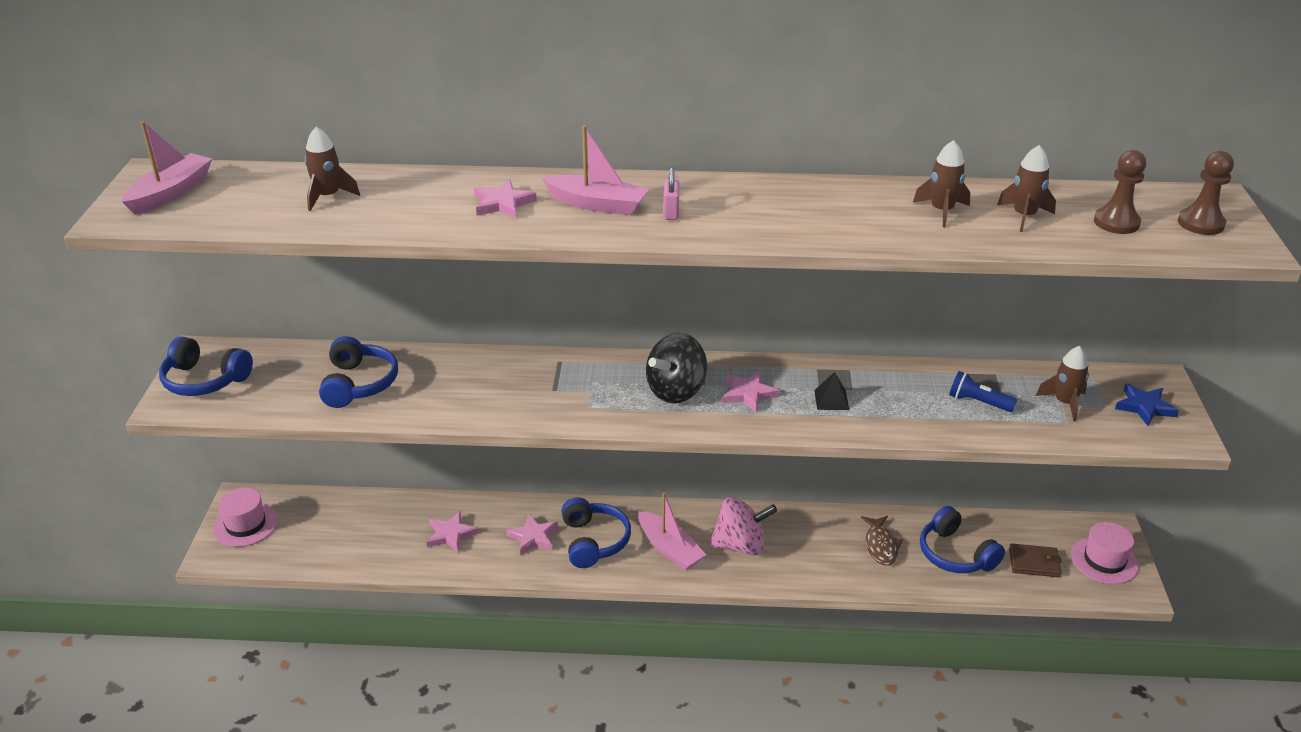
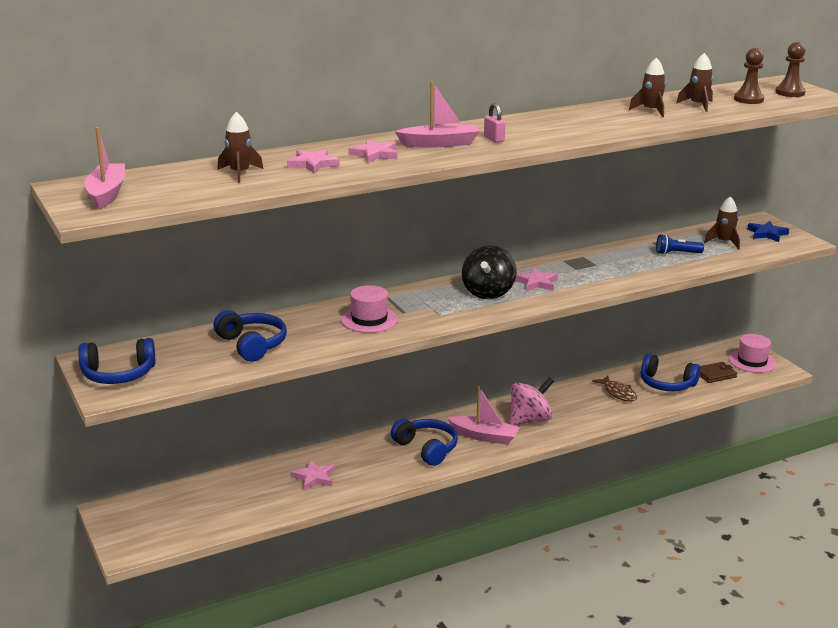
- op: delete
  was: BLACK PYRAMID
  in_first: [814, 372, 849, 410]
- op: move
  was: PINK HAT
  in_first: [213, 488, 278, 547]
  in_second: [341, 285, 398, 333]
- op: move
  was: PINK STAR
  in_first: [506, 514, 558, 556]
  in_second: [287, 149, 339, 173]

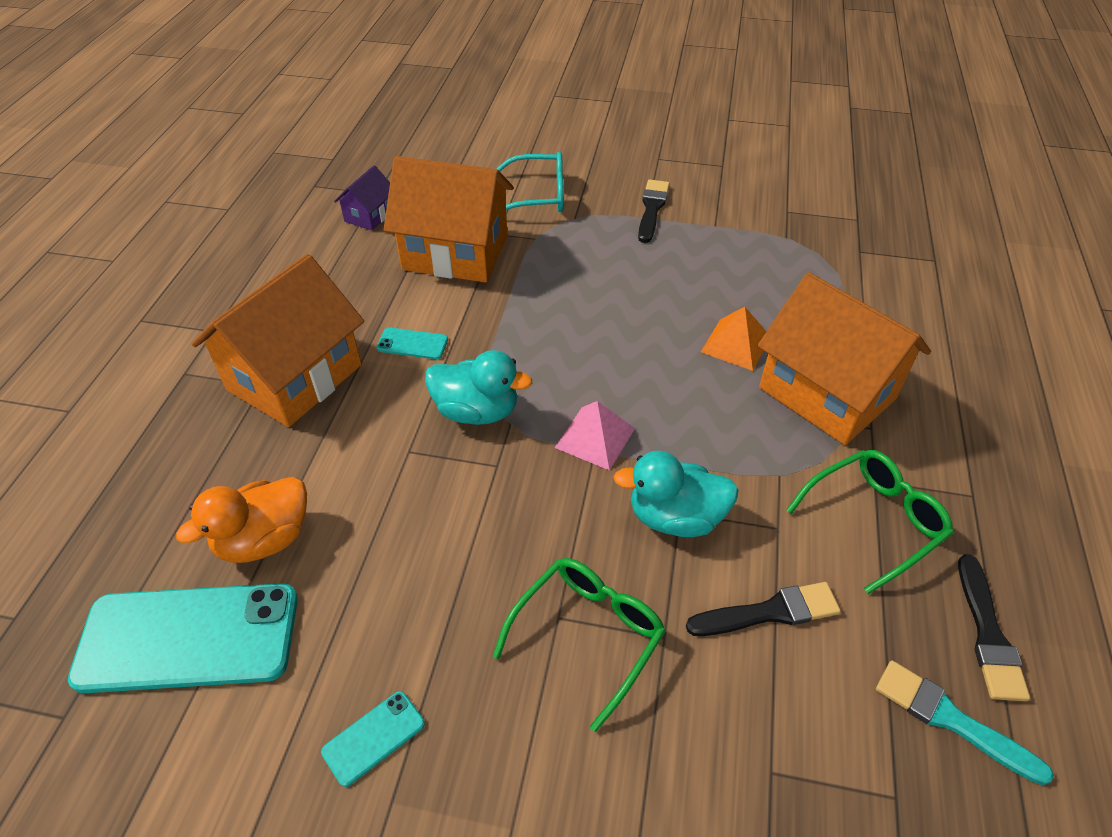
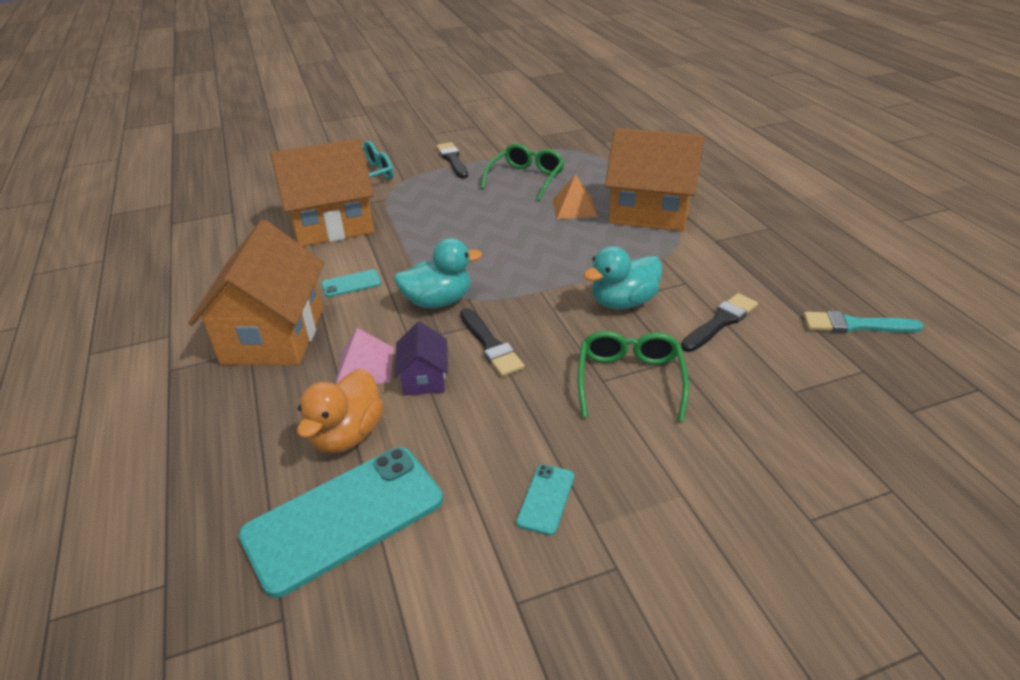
- op: move
  was: PURPLE HOUSE
  in_first: [334, 165, 390, 230]
  in_second: [394, 322, 448, 395]
- op: move
  was: PINK PYRAMID
  in_first: [555, 401, 635, 471]
  in_second: [336, 328, 394, 383]
- op: move
  was: GREEN GLASSES
  in_first: [786, 450, 954, 594]
  in_second: [480, 144, 564, 201]
- op: move
  was: BLACK BRUSH
  in_first: [958, 554, 1030, 701]
  in_second: [460, 308, 525, 377]

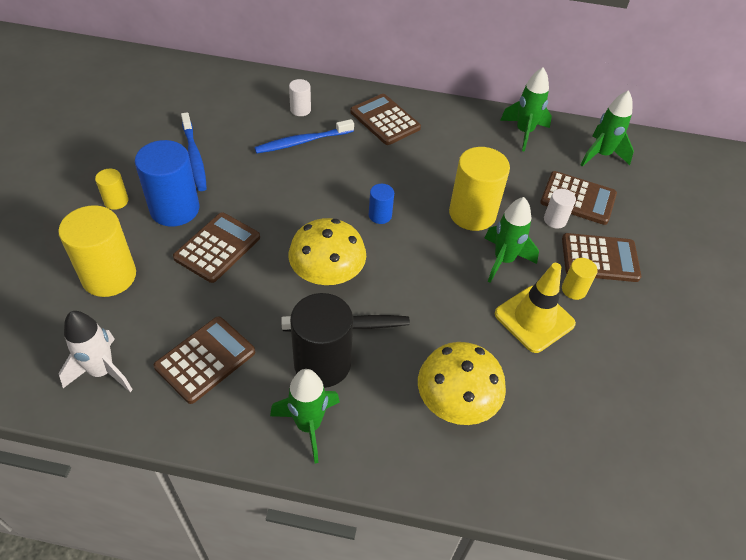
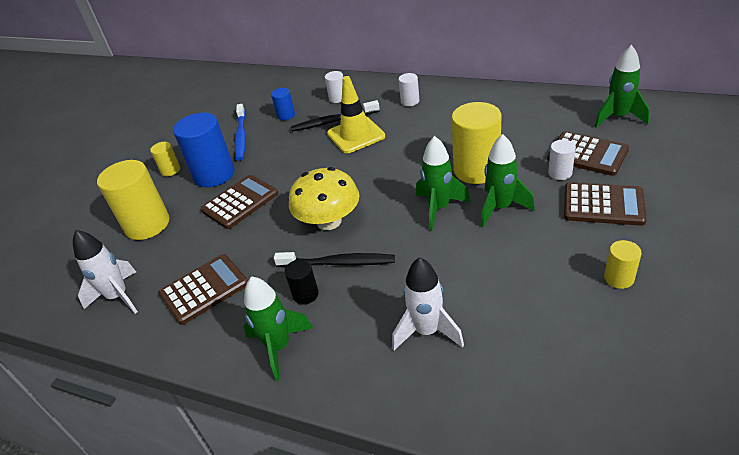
- op: move
  was: GREEN ROCKET
  in_first: [500, 67, 552, 152]
  in_second: [416, 136, 471, 231]
- op: replace
  was: BROWN CALCULATOR
  now: WHITE CYLINDER
  in_first: [350, 94, 421, 145]
  in_second: [398, 73, 420, 106]
- op: recolor
  was: BLUE TOOTHBRUSH
  now: BLACK TOOTHBRUSH
  in_first: [254, 119, 354, 154]
  in_second: [291, 100, 380, 132]
- op: move
  was: BLUE CYLINDER
  in_first: [369, 184, 394, 224]
  in_second: [271, 88, 295, 120]
- op: move
  was: YELLOW CYLINDER
  in_first: [562, 258, 598, 300]
  in_second: [604, 240, 642, 289]
- op: move
  was: YELLOW TRAFFIC CONE
  in_first: [495, 263, 576, 353]
  in_second: [327, 76, 385, 153]
- op: resize
  was: BLACK CYLINDER
  in_first: [290, 293, 353, 388]
  in_second: [284, 259, 319, 305]
  ratio: 0.49
- op: replace
  was: YELLOW MUSHROOM
  now: WHITE ROCKET
  in_first: [418, 342, 506, 425]
  in_second: [392, 257, 464, 350]

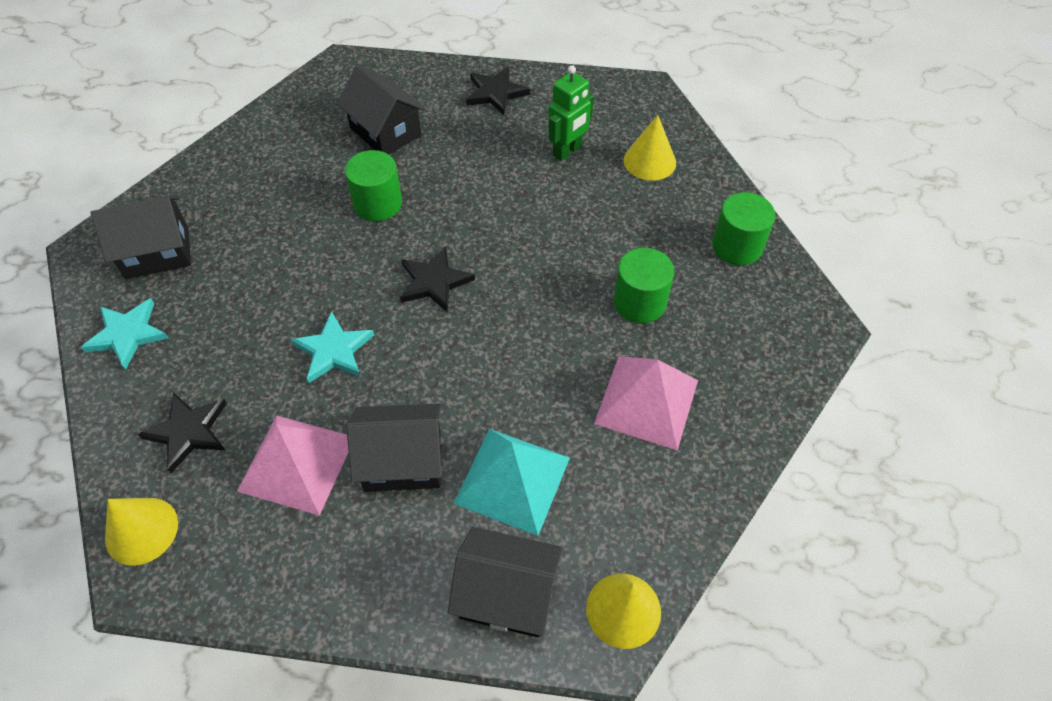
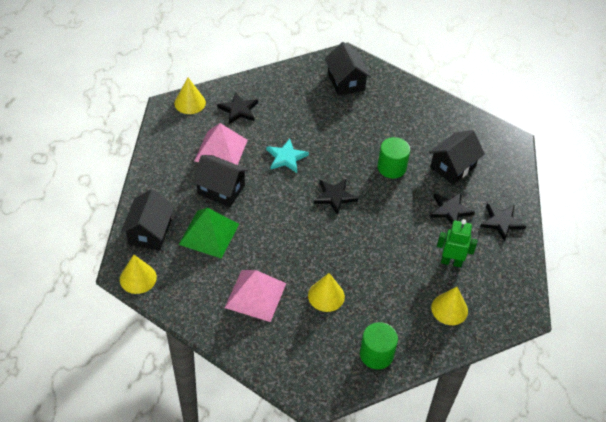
- op: rotate
  was: GREEN ROBOT
  in_first: [548, 65, 594, 161]
  in_second: [437, 219, 478, 267]
  clockwise: 150
- op: replace
  was: GREEN CYLINDER
  now: YELLOW CONE
  in_first: [613, 248, 674, 323]
  in_second: [308, 273, 345, 312]
- op: delete
  was: TURQUOISE STAR
  in_first: [81, 298, 168, 370]
- op: rotate
  was: BLACK HOUSE
  in_first: [346, 403, 442, 492]
  in_second: [192, 155, 249, 207]
  clockwise: -60
- op: recolor
  was: TURQUOISE PYRAMID
  now: GREEN PYRAMID
  in_first: [454, 429, 570, 536]
  in_second: [179, 208, 239, 259]
- op: insert
  now: BLACK STAR
  in_second: [430, 192, 475, 224]

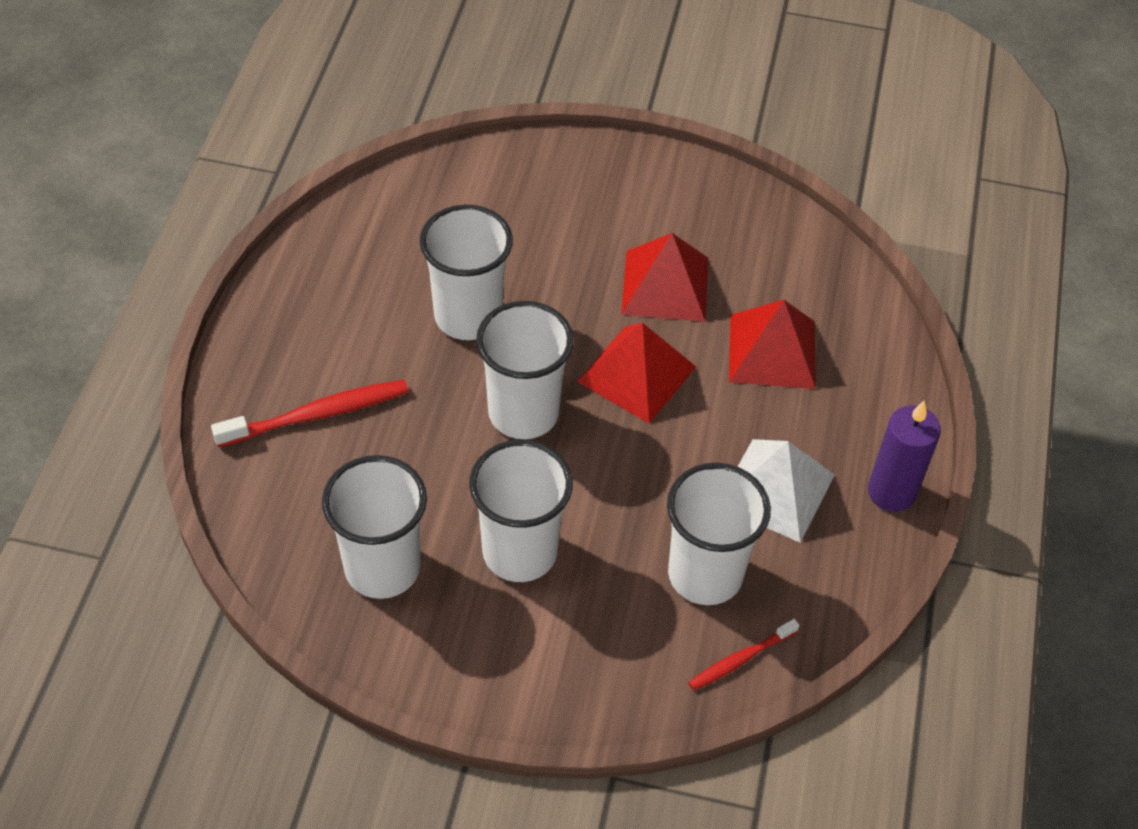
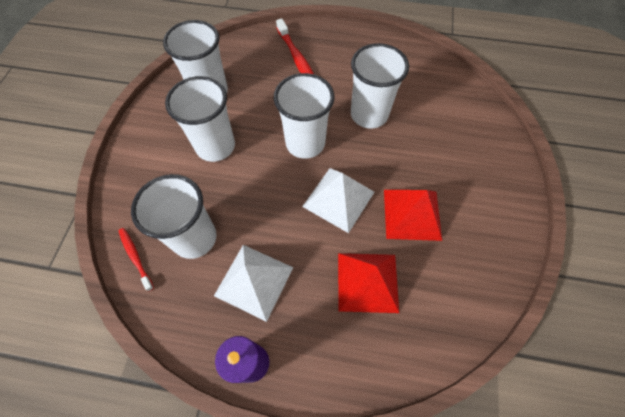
- op: recolor
  was: RED PYRAMID
  now: WHITE PYRAMID
  in_first: [577, 323, 696, 423]
  in_second: [302, 168, 374, 233]

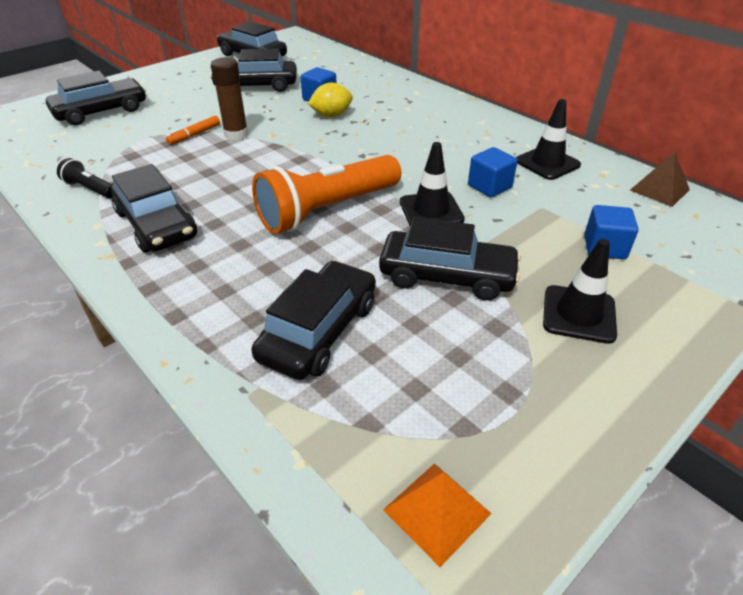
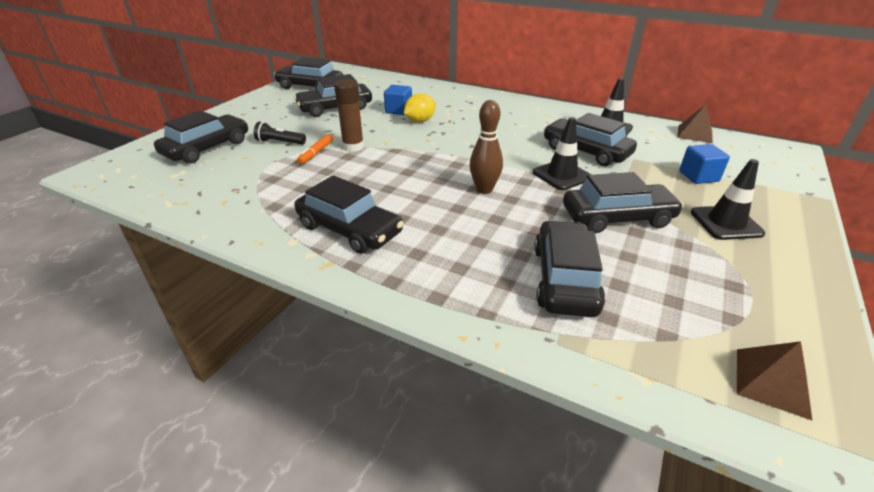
- op: replace
  was: BLUE CUBE
  now: BLACK CAR
  in_first: [468, 147, 517, 197]
  in_second: [544, 113, 637, 166]
- op: replace
  was: ORANGE FLASHLIGHT
  now: BROWN BOWLING PIN
  in_first: [252, 155, 401, 234]
  in_second: [470, 100, 503, 194]
- op: move
  was: BLACK FLASHLIGHT
  in_first: [57, 158, 112, 199]
  in_second: [254, 122, 306, 145]
- op: recolor
  was: ORANGE PYRAMID
  now: BROWN PYRAMID
  in_first: [383, 463, 492, 567]
  in_second: [737, 341, 812, 420]

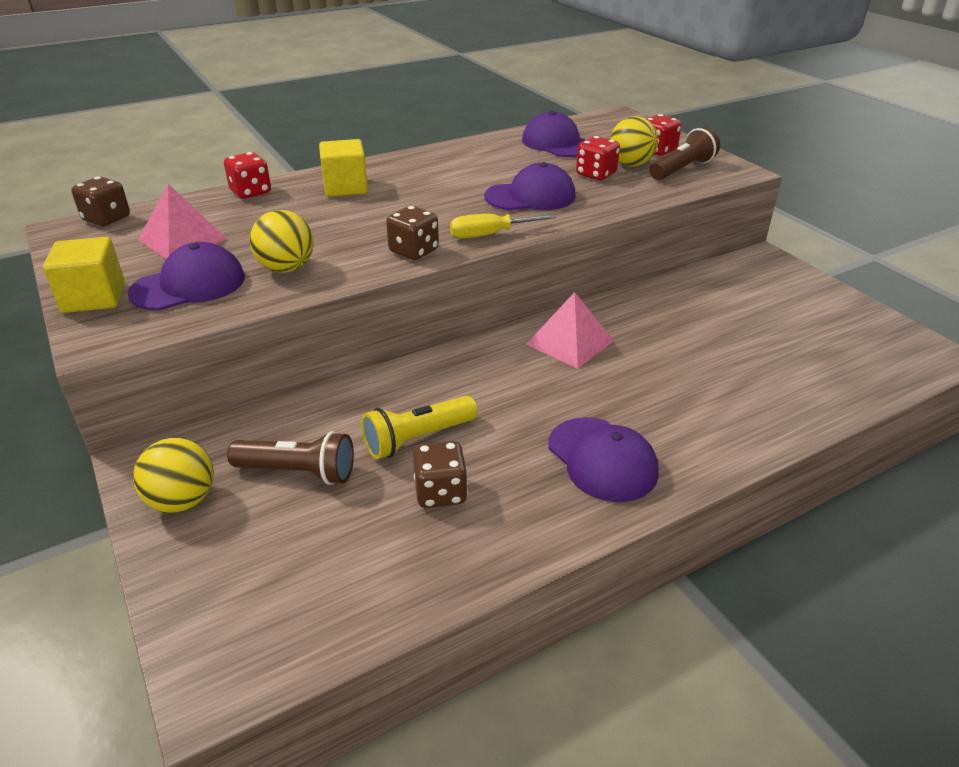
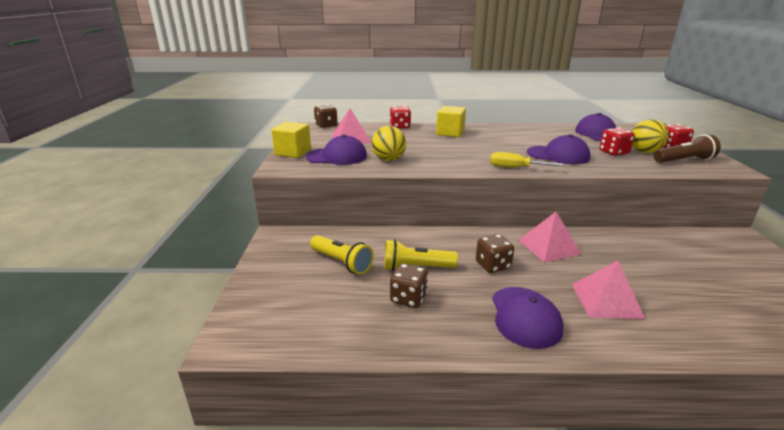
- op: move
  was: BROWN DICE
  in_first: [386, 206, 439, 260]
  in_second: [476, 234, 514, 273]
- op: recolor
  was: BROWN FLASHLIGHT
  now: YELLOW FLASHLIGHT
  in_first: [227, 431, 354, 485]
  in_second: [310, 235, 374, 275]
- op: delete
  was: YELLOW BALL
  in_first: [133, 438, 214, 513]
- op: insert
  now: PINK PYRAMID
  in_second: [572, 261, 645, 319]

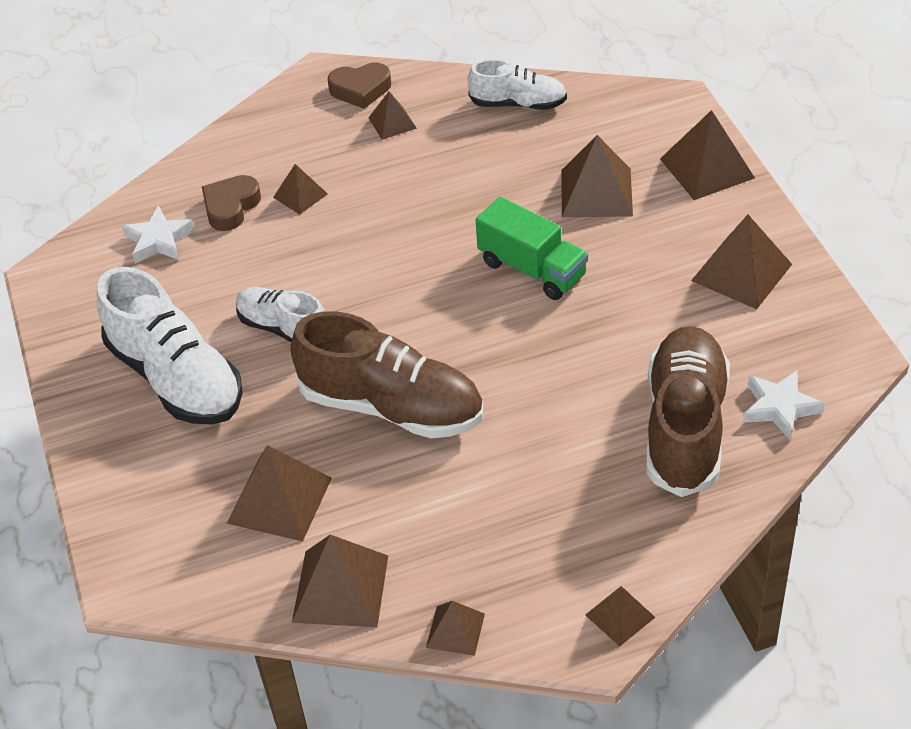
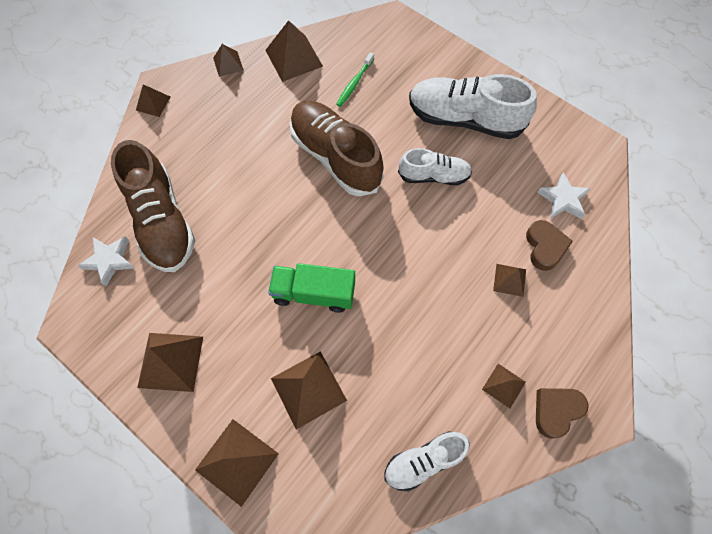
- op: rotate
  was: BROWN SHOE
  in_first: [290, 311, 483, 438]
  in_second: [290, 101, 384, 196]
  clockwise: 60
- op: replace
  was: BROWN PYRAMID
  now: GREEN TOOTHBRUSH
  in_first: [226, 445, 332, 542]
  in_second: [336, 52, 374, 107]

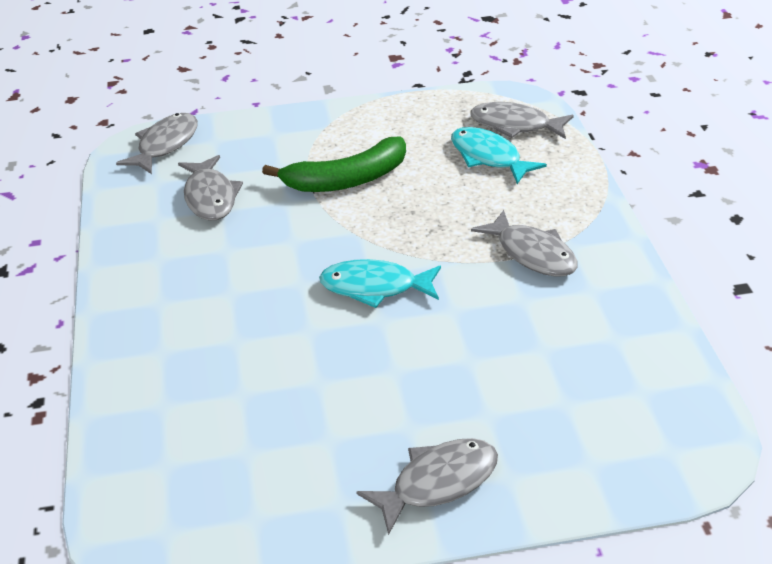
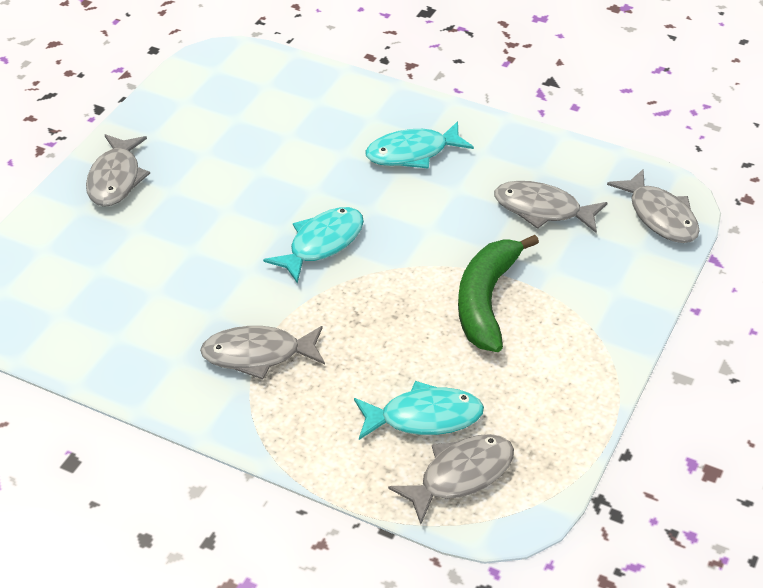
- op: insert
  now: TURQUOISE FISH
  in_second: [365, 121, 474, 169]

